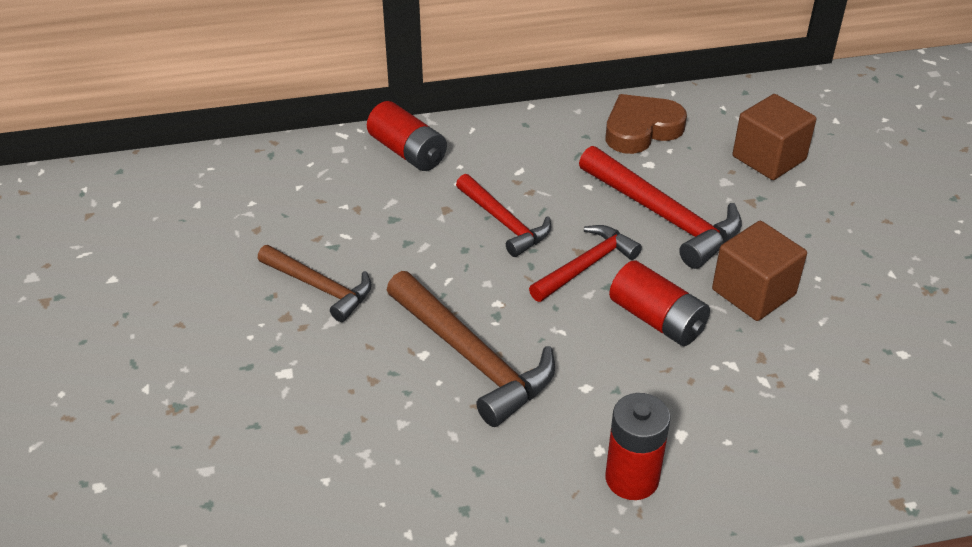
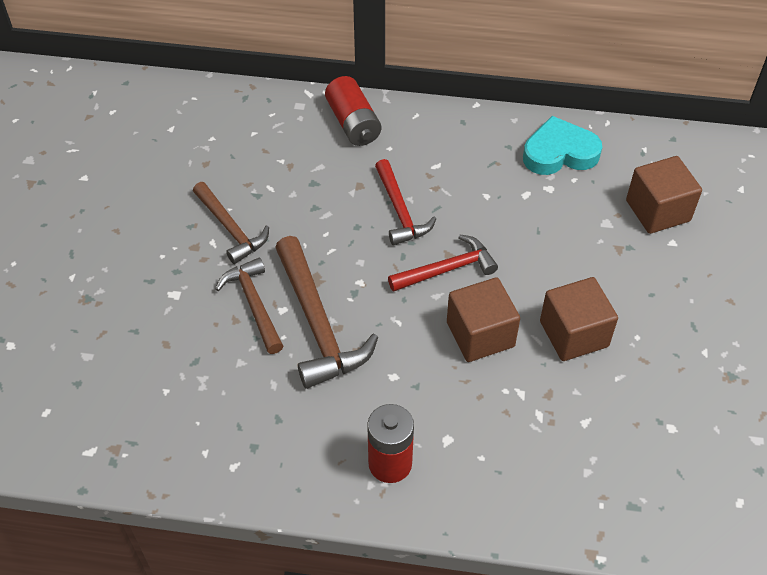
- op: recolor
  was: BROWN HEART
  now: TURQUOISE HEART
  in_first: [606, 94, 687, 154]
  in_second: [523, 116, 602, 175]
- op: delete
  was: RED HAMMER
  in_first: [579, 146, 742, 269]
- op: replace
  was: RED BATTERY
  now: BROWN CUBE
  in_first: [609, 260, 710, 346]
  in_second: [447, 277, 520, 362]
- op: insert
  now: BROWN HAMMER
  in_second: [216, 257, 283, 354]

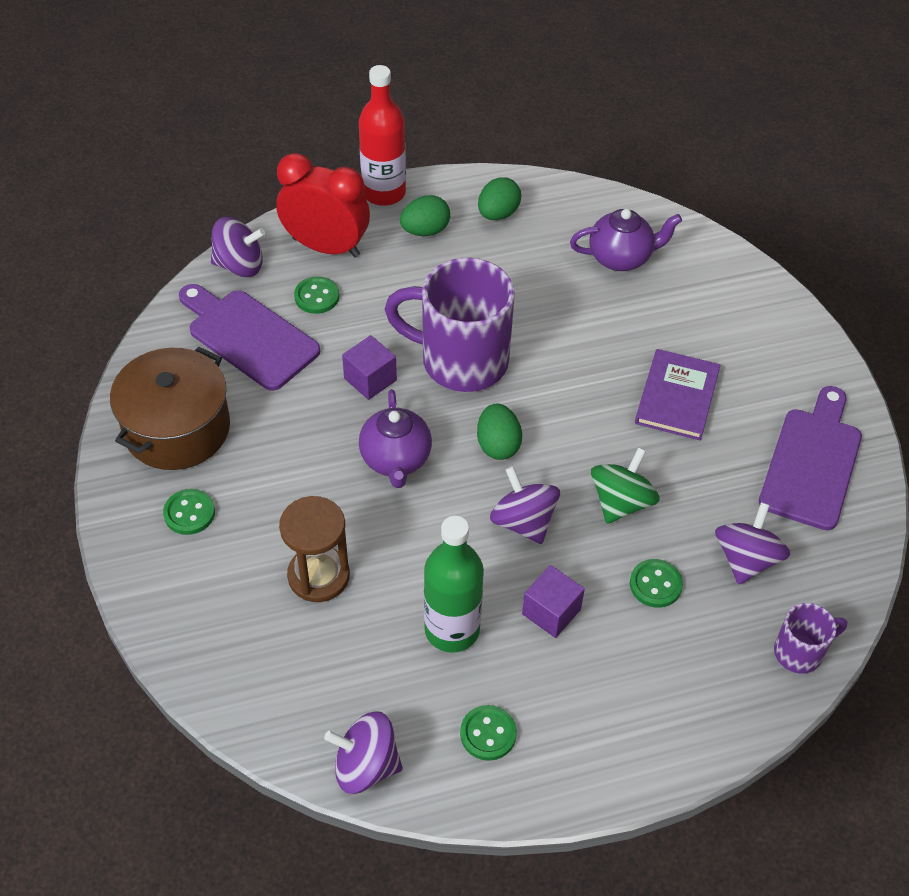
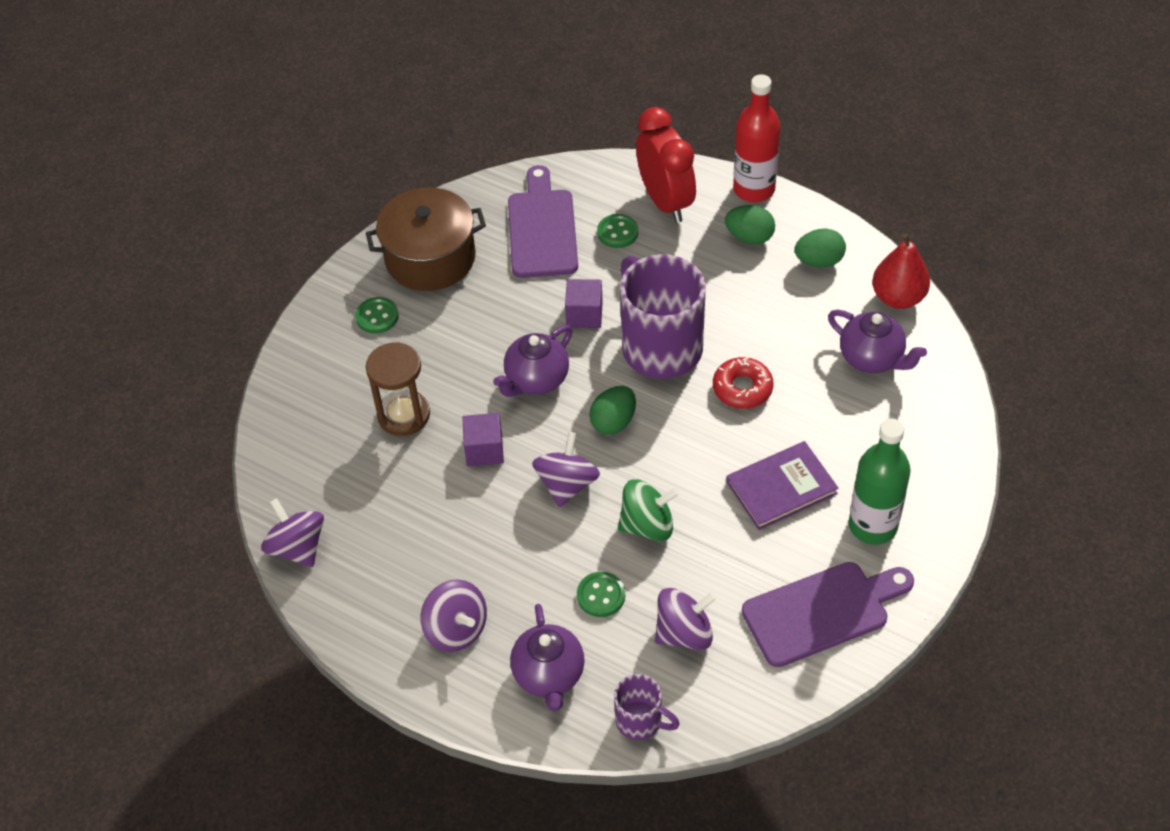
- op: move
  was: PURPLE SPINNING TOP
  in_first: [211, 217, 265, 277]
  in_second: [421, 579, 487, 652]
- op: move
  was: GREEN BOTTLE
  in_first: [424, 516, 484, 653]
  in_second: [849, 419, 911, 545]
- op: move
  was: PURPLE CUBE
  in_first: [522, 565, 585, 638]
  in_second: [462, 413, 504, 466]
- op: delete
  was: GREEN BUTTON
  in_first: [460, 705, 517, 761]
- op: insert
  now: RED PEAR
  in_second: [872, 233, 930, 309]
- op: insert
  now: RED DONUT
  in_second: [713, 357, 774, 409]
- op: insert
  now: PURPLE TEAPOT
  in_second: [510, 604, 585, 711]

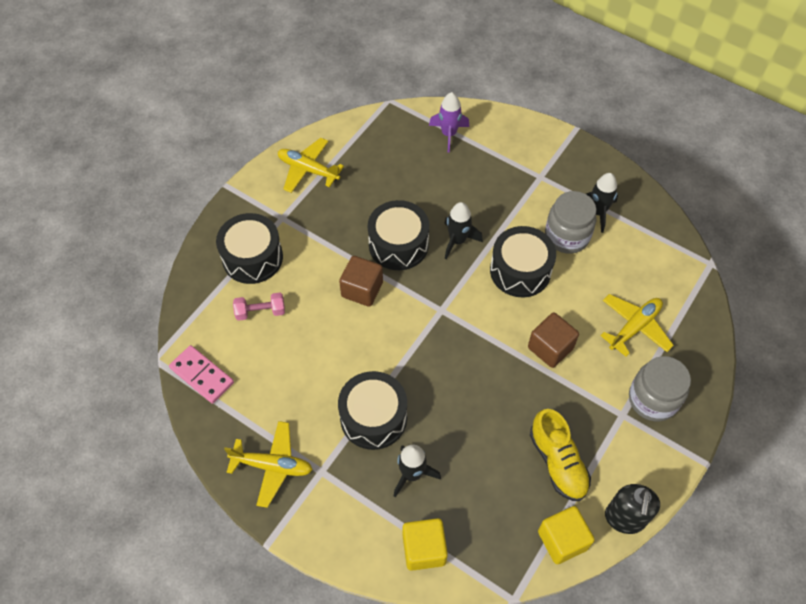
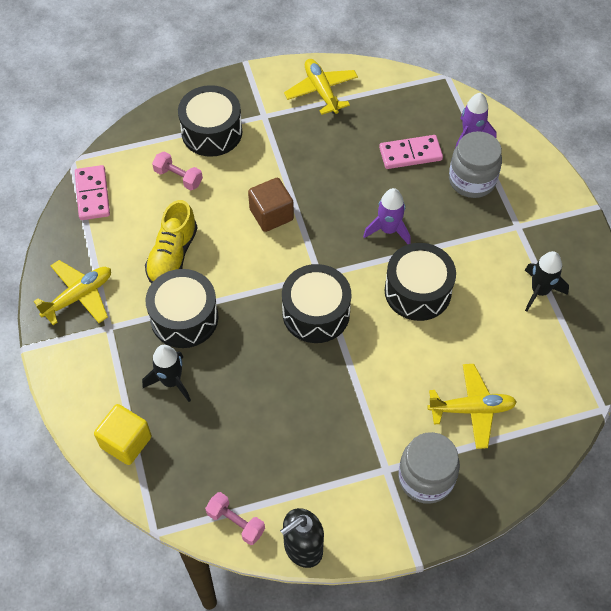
- op: move
  was: GREY JAR
  in_first: [545, 191, 597, 254]
  in_second: [449, 131, 502, 198]
- op: move
  was: BLACK DRUM
  in_first: [368, 200, 429, 270]
  in_second: [282, 264, 352, 343]
- op: recolor
  was: BLACK ROCKET
  now: PURPLE ROCKET
  in_first: [444, 202, 483, 259]
  in_second: [363, 188, 411, 244]
- op: delete
  was: BROWN CUBE
  in_first: [528, 313, 579, 368]
- op: move
  was: YELLOW SHOE
  in_first: [530, 409, 591, 501]
  in_second: [145, 200, 198, 283]
- op: rotate
  was: YELLOW PLANE
  in_first: [224, 421, 313, 508]
  in_second: [34, 260, 111, 325]
  clockwise: -90
- op: replace
  was: YELLOW CUBE
  now: PINK DUMBBELL
  in_first: [538, 506, 595, 564]
  in_second: [205, 492, 265, 545]
- op: insert
  now: PINK DOMINO
  in_second: [379, 135, 443, 169]

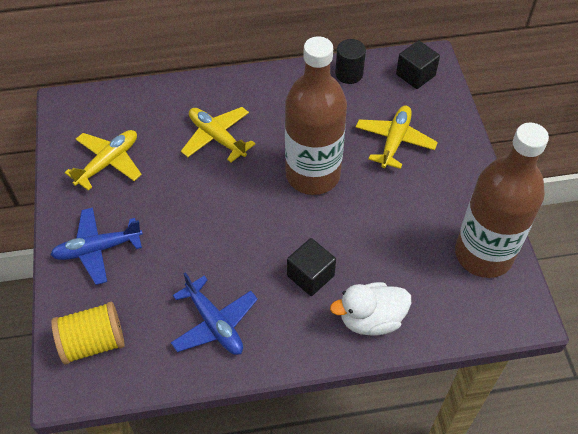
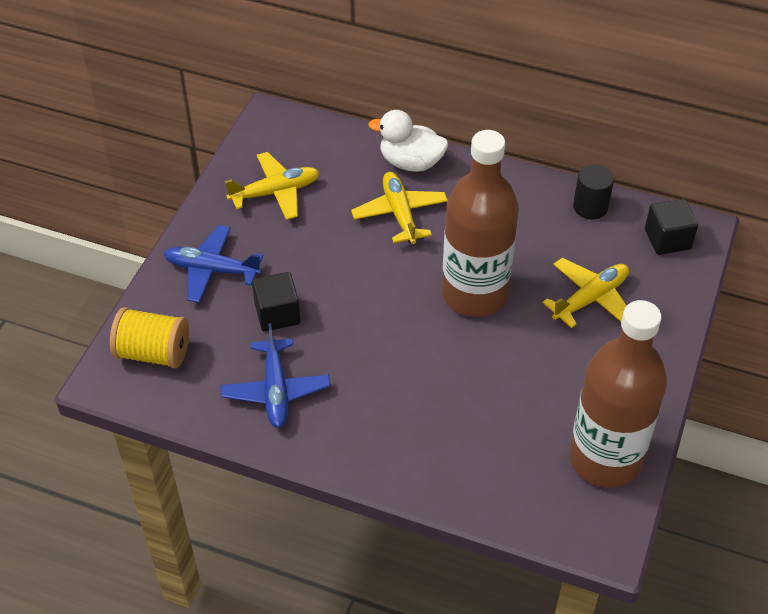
- op: move
  was: BLACK CUBE
  in_first: [287, 238, 336, 296]
  in_second: [252, 272, 300, 332]
- op: move
  was: WHITE DUCK
  in_first: [330, 282, 411, 335]
  in_second: [368, 110, 448, 172]

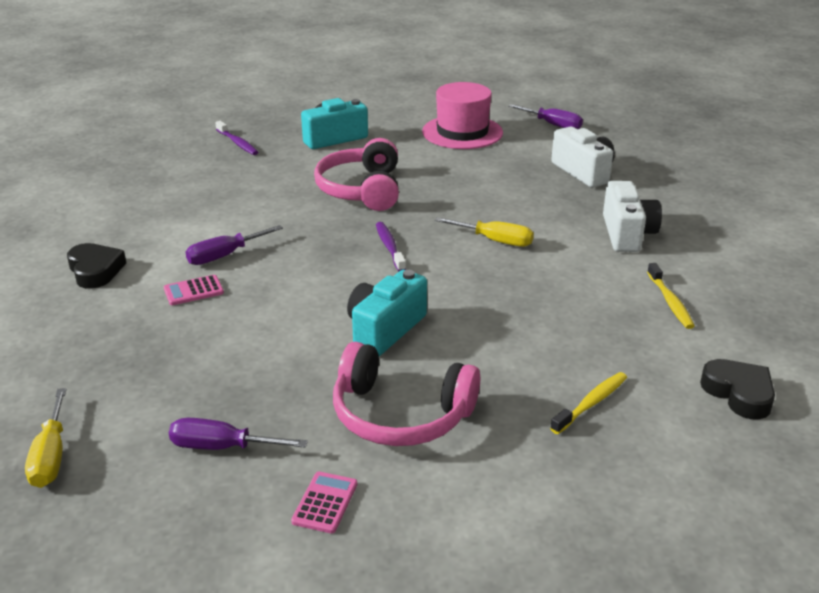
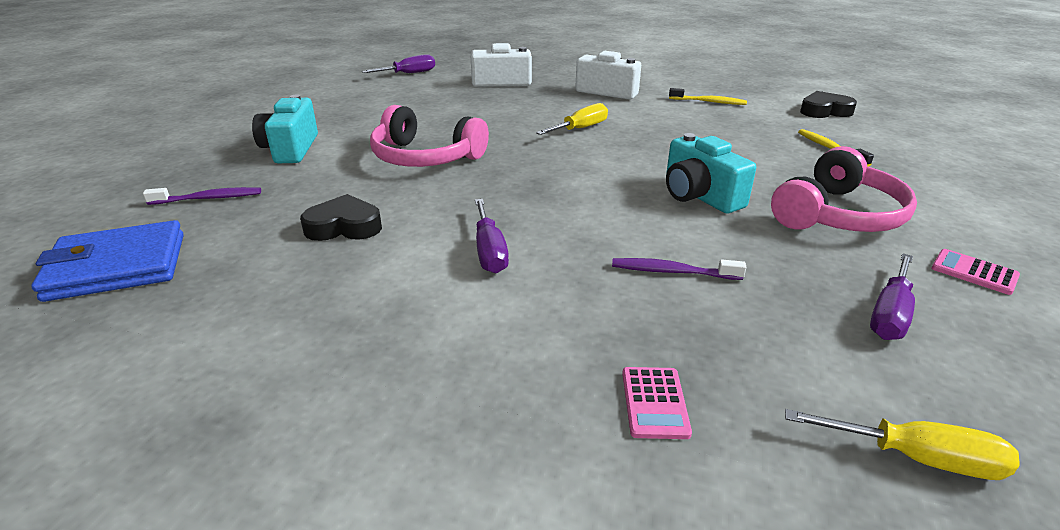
- op: delete
  was: PINK HAT
  in_first: [422, 82, 503, 149]
- op: move
  was: PURPLE TOOTHBRUSH
  in_first: [376, 222, 406, 272]
  in_second: [612, 258, 746, 280]
- op: move
  was: BLACK HEART
  in_first: [67, 243, 126, 289]
  in_second: [300, 194, 382, 241]
- op: move
  was: PINK CALCULATOR
  in_first: [164, 275, 224, 305]
  in_second: [622, 367, 692, 439]
- op: insert
  now: BLUE WALLET
  in_second: [31, 220, 184, 302]

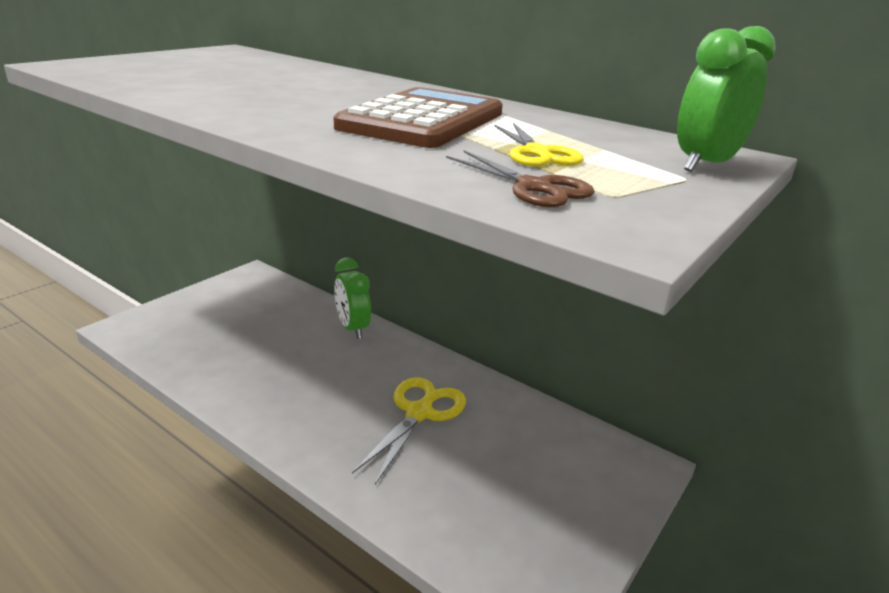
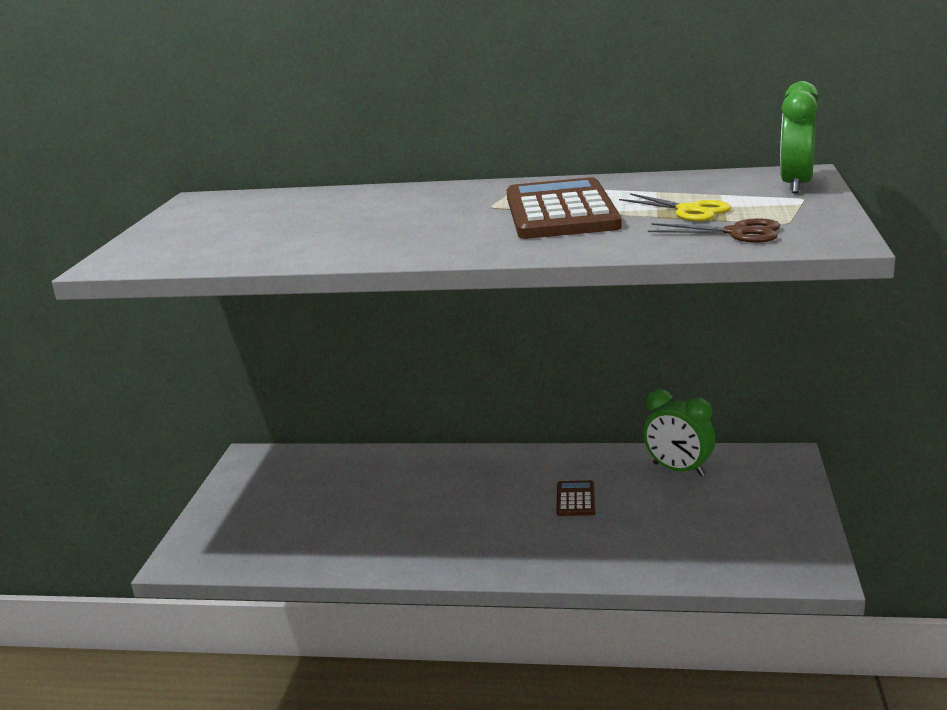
- op: move
  was: GREEN CLOCK
  in_first: [334, 258, 371, 339]
  in_second: [643, 389, 715, 476]
- op: replace
  was: YELLOW SCISSORS
  now: BROWN CALCULATOR
  in_first: [352, 377, 466, 484]
  in_second: [556, 480, 595, 516]

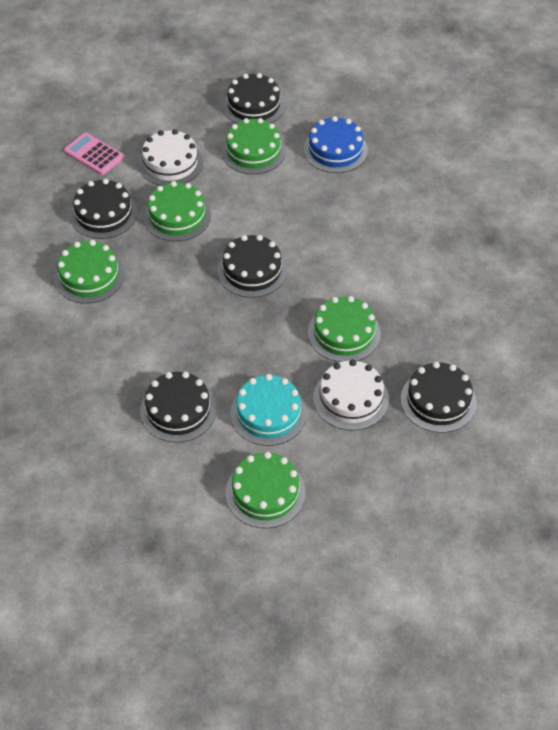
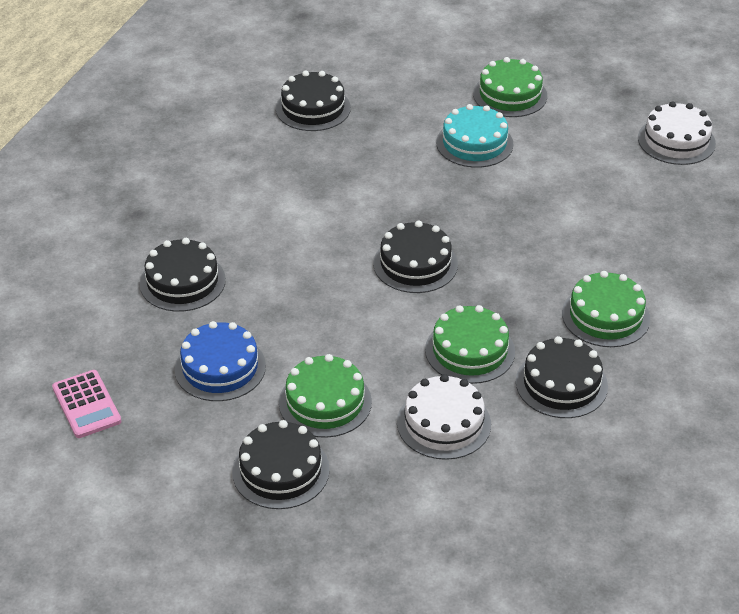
- op: move
  was: PINK CALCULATOR
  in_first: [64, 133, 124, 175]
  in_second: [52, 370, 122, 438]
- op: delete
  was: GREEN CAKE
  in_first: [308, 296, 381, 362]
- op: move
  was: WHITE CAKE
  in_first: [313, 360, 389, 431]
  in_second: [638, 101, 716, 165]
- op: move
  was: BLACK CAKE
  in_first: [140, 372, 216, 443]
  in_second: [140, 238, 226, 312]

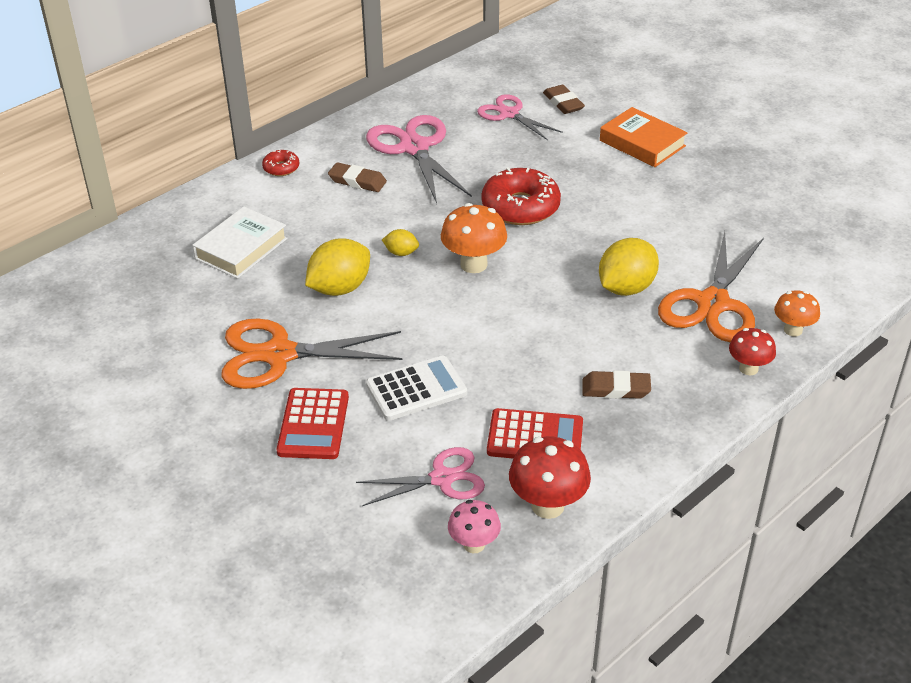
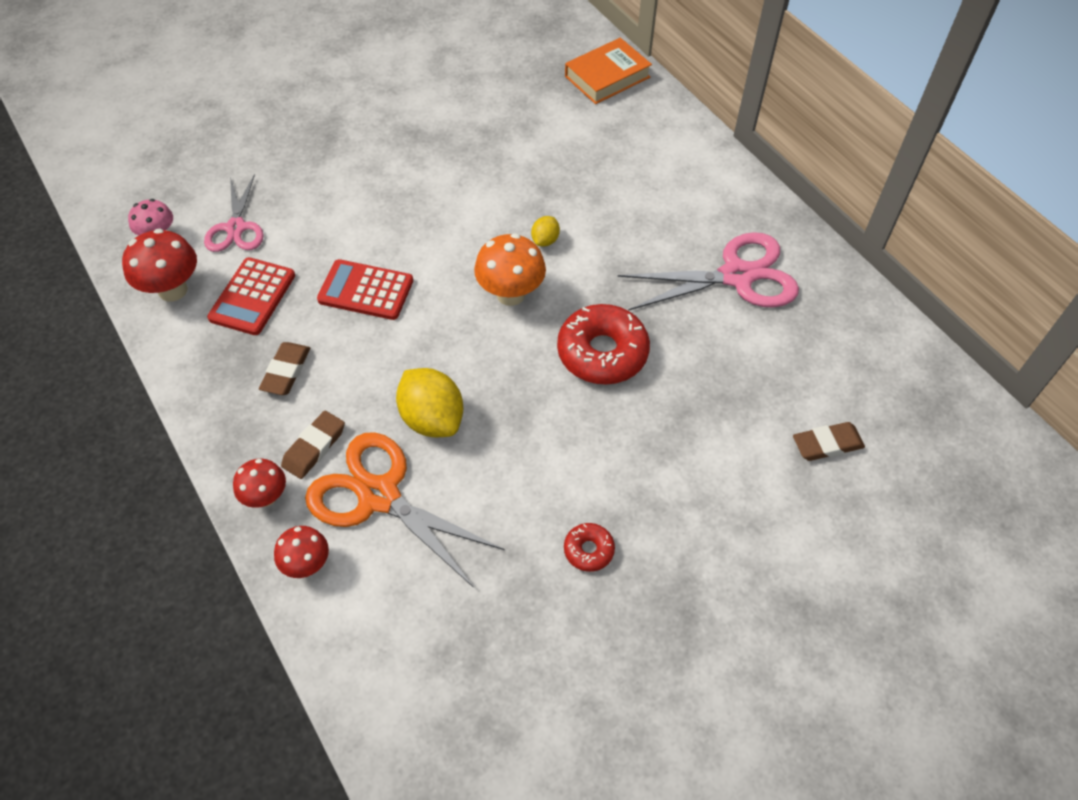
- op: delete
  was: PINK SCISSORS
  in_first: [477, 94, 563, 140]
- op: move
  was: ORANGE BOOK
  in_first: [600, 107, 688, 167]
  in_second: [565, 38, 652, 104]
- op: move
  was: RED DONUT
  in_first: [262, 149, 299, 176]
  in_second: [564, 523, 615, 572]
- op: move
  was: BROWN ERASER
  in_first: [328, 162, 387, 192]
  in_second: [281, 411, 345, 479]
- op: delete
  was: WHITE BOOK
  in_first: [192, 206, 288, 279]
- op: delete
  was: YELLOW LEMON
  in_first: [305, 238, 370, 296]
- op: recolor
  was: ORANGE MUSHROOM
  now: RED MUSHROOM
  in_first: [774, 290, 820, 336]
  in_second: [274, 526, 329, 578]
- op: delete
  was: ORANGE SCISSORS
  in_first: [221, 319, 403, 389]
- op: delete
  was: WHITE CALCULATOR
  in_first: [366, 356, 467, 421]
- op: move
  was: RED CALCULATOR
  in_first: [277, 388, 349, 459]
  in_second: [317, 259, 413, 320]

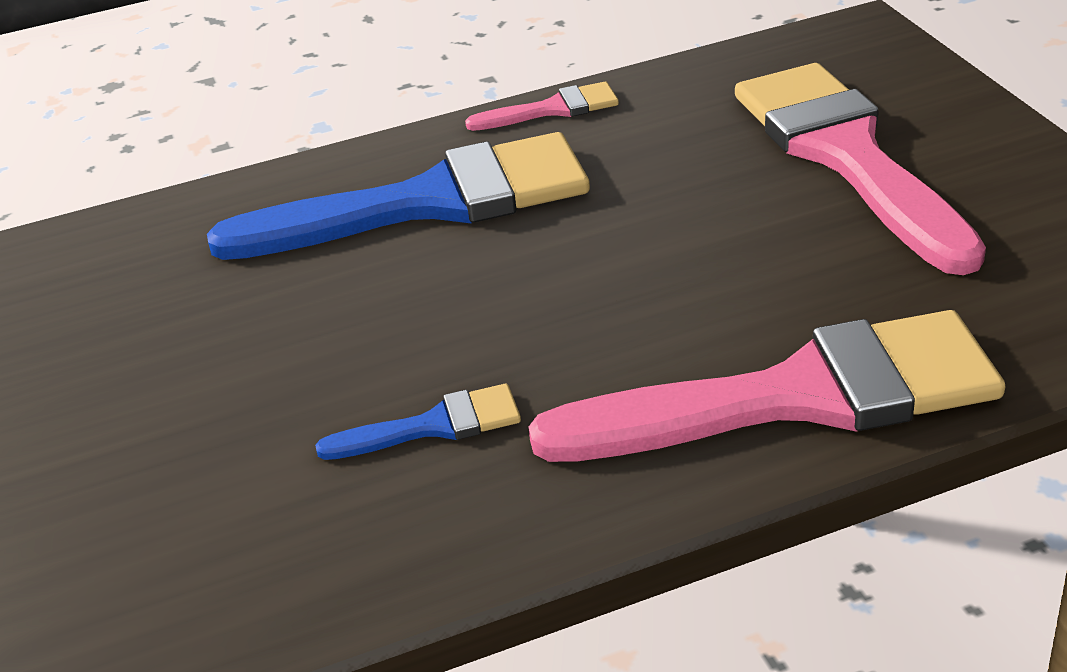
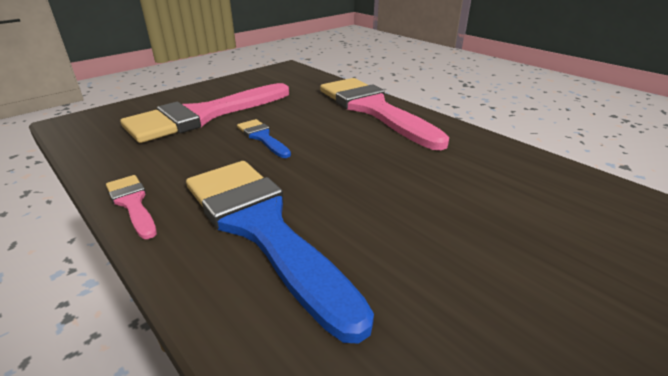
- op: move
  was: BLUE BRUSH
  in_first: [315, 384, 521, 460]
  in_second: [237, 119, 291, 158]

